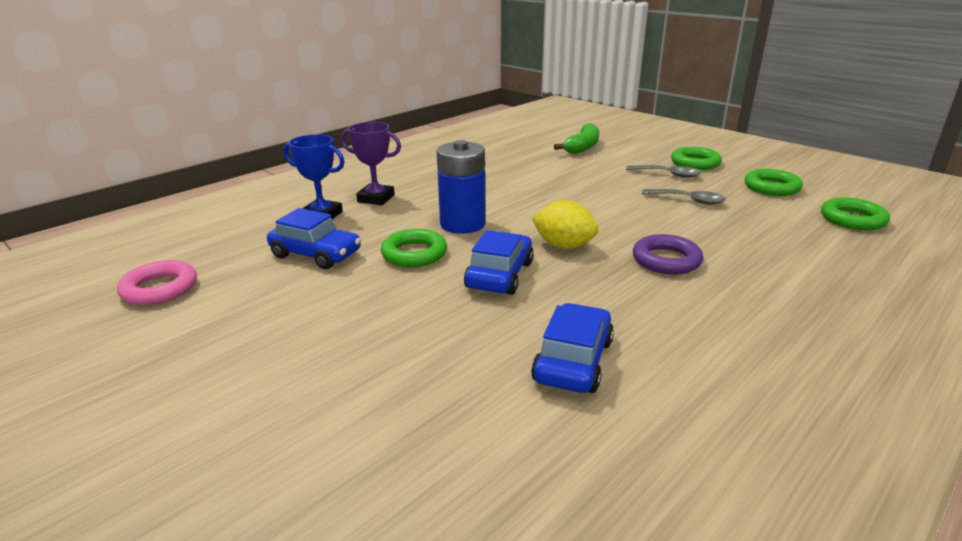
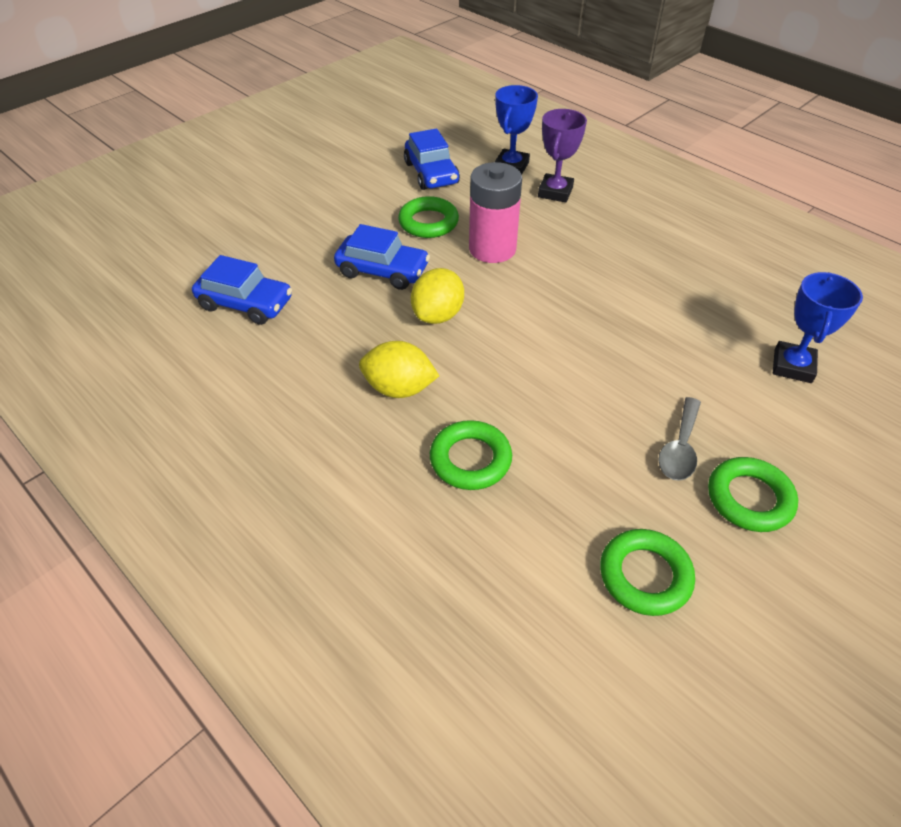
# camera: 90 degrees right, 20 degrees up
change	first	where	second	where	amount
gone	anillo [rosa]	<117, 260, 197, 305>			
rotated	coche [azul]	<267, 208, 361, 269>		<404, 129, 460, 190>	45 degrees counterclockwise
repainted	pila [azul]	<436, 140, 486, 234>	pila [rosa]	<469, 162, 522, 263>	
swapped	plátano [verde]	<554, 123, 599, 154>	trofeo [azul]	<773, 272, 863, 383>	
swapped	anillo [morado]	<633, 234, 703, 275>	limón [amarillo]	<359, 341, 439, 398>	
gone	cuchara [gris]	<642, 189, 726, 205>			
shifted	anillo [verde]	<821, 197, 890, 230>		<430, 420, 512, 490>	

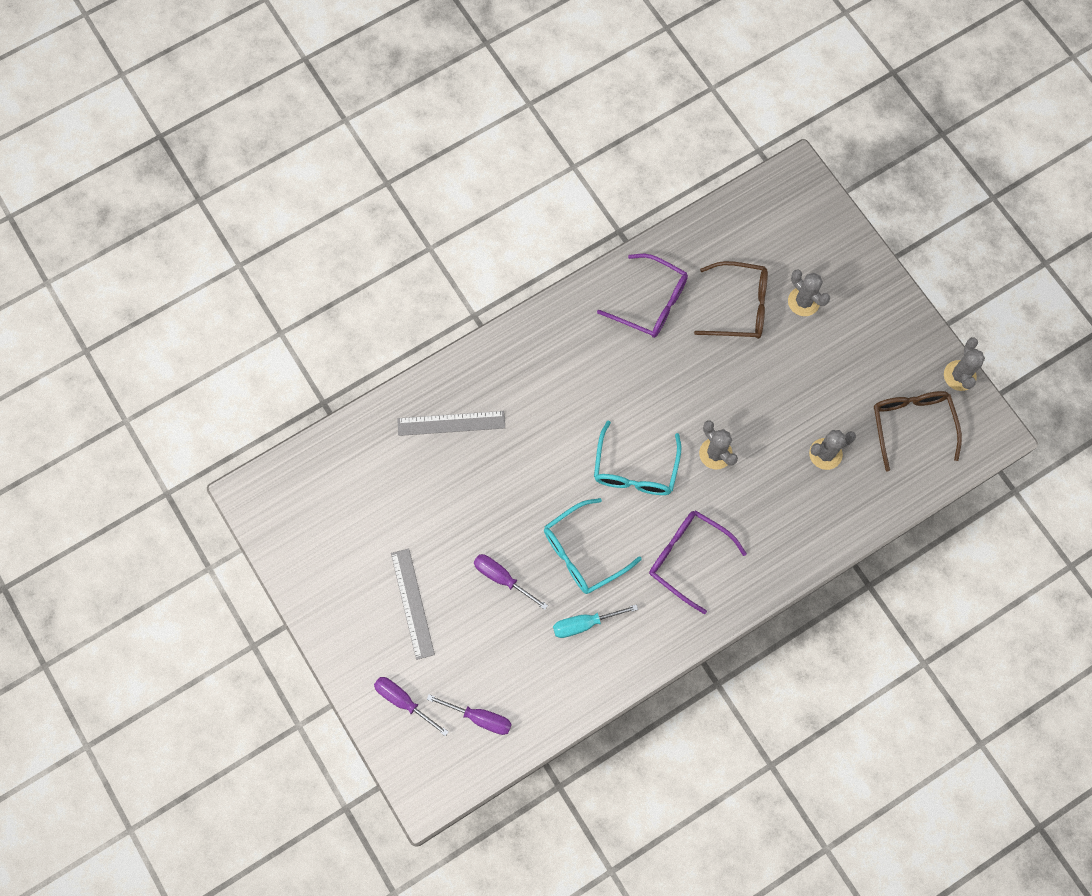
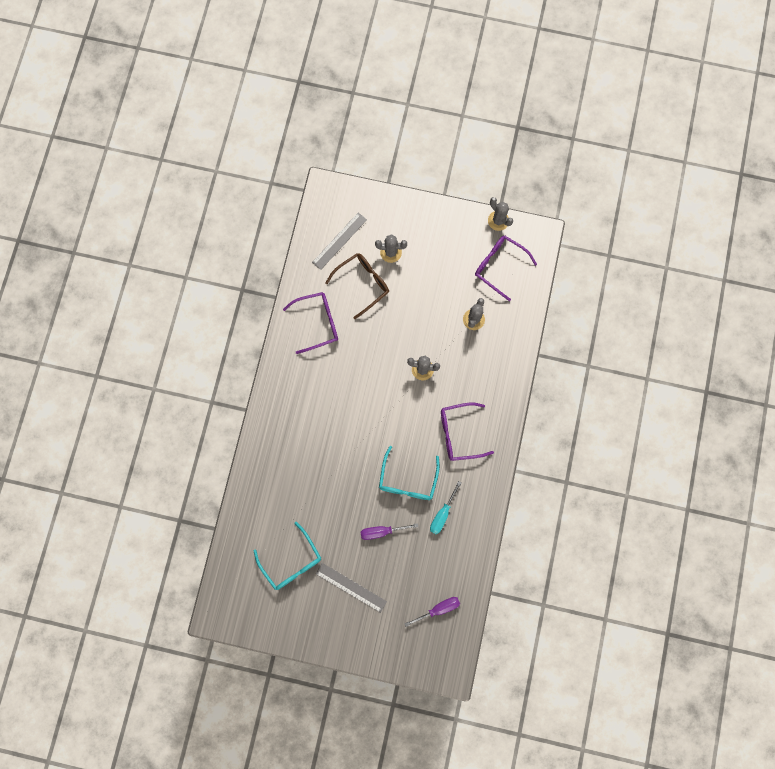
# camera: 45 degrees left, 5 degrees up
change	first	where	second	where	amount
gone	destornillador [morado]	<374, 677, 449, 736>			
shifted	regla [gris]	<397, 411, 505, 436>		<312, 213, 367, 270>	
shifted	gafas [turquesa]	<594, 421, 681, 495>		<254, 522, 321, 590>	
repainted	gafas [marrón]	<874, 391, 962, 472>	gafas [morado]	<475, 236, 537, 301>	

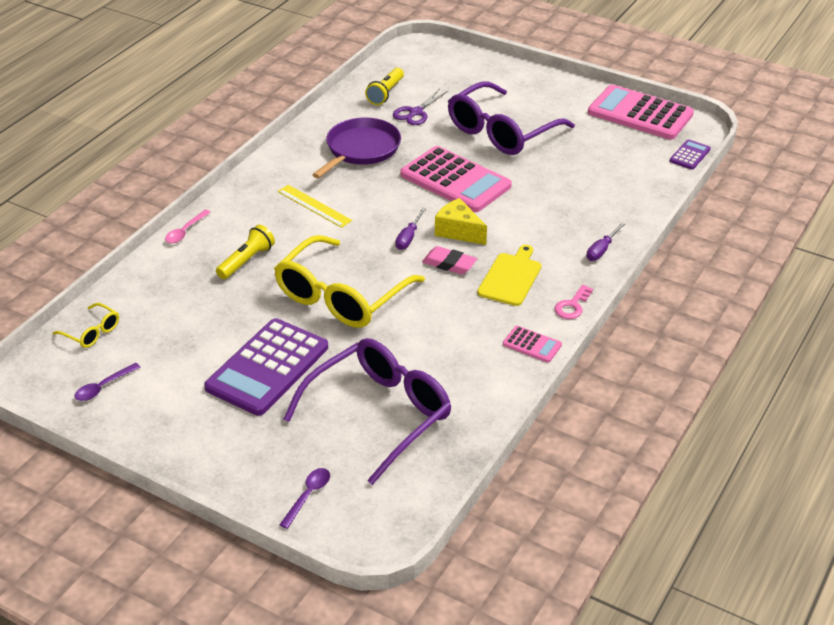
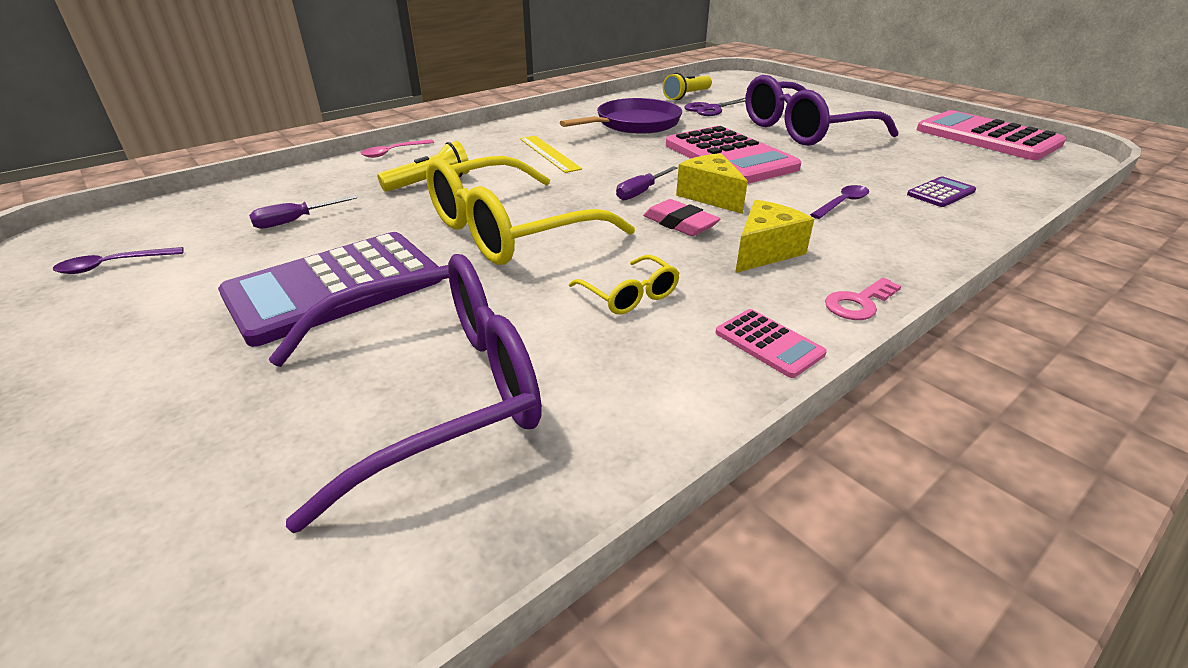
# camera: 20 degrees right, 5 degrees down
change	first	where	second	where	amount
shifted	gafas [amarillo]	<53, 303, 119, 348>		<569, 255, 680, 314>	
shifted	cuchara [morado]	<279, 468, 330, 529>		<810, 185, 869, 219>	
swapped	tabla de cortar [amarillo]	<477, 245, 541, 306>	queso [amarillo]	<735, 200, 814, 273>	
shifted	destornillador [morado]	<586, 222, 626, 261>		<249, 196, 357, 229>	
shifted	calculadora [morado]	<670, 139, 711, 170>		<907, 176, 976, 207>	

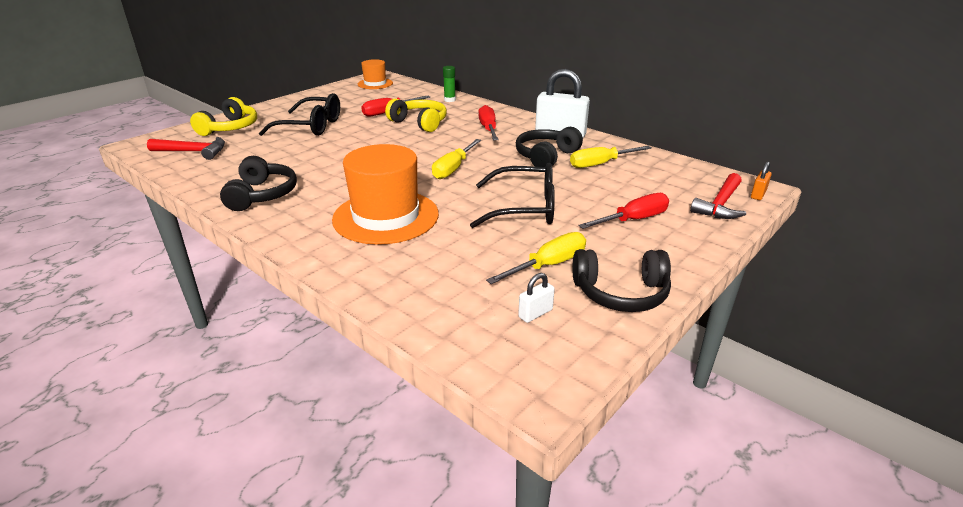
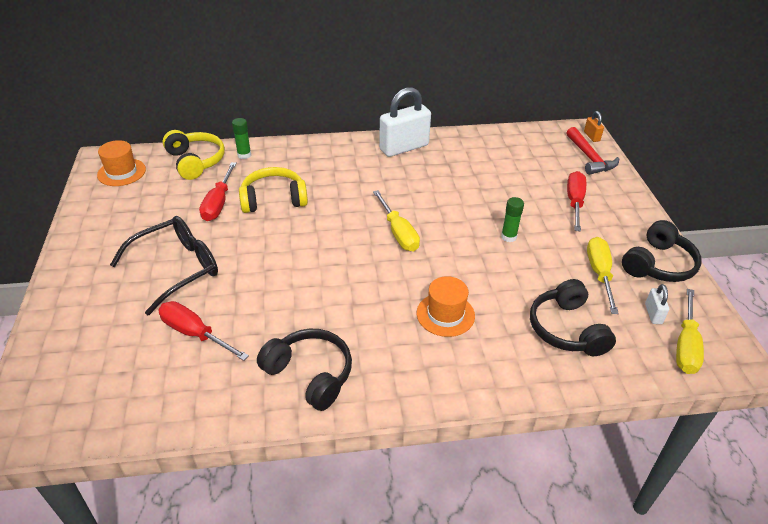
# camera: 50 degrees left, 10 degrees up
change	first	where	second	where	amount
gone	martillo [rojo]	<147, 137, 225, 160>			
shifted	auriculares [amarillo]	<190, 97, 257, 136>		<163, 130, 225, 180>	
scaled	sombrero [naranja]	<332, 144, 439, 245>		<417, 276, 475, 337>	x0.54
swapped	gafas [negro]	<470, 163, 555, 228>	barra de pegamento [verde]	<501, 197, 524, 242>	
shifted	destornillador [rojo]	<478, 105, 499, 140>		<158, 301, 249, 361>	
shifted	auriculares [negro]	<516, 127, 583, 167>		<530, 279, 616, 356>	
shifted	destornillador [amarillo]	<570, 146, 652, 168>		<676, 289, 704, 374>	

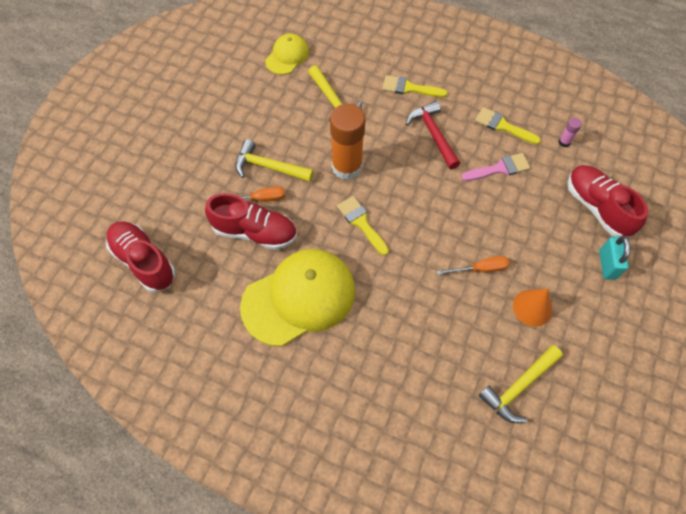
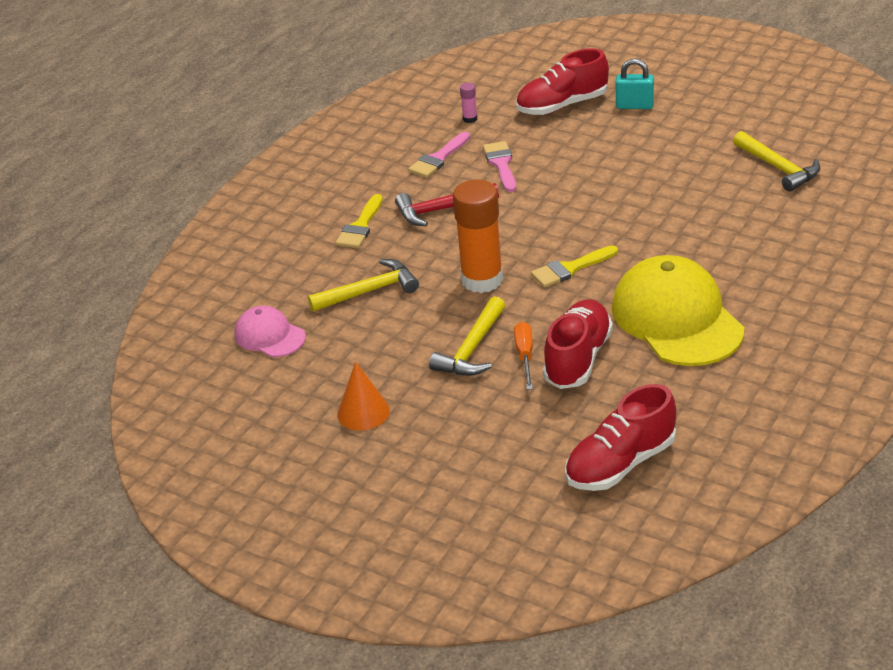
# camera: 80 degrees left, 25 degrees down
change	first	where	second	where	amount
repainted	gorra [amarillo]	<265, 33, 309, 75>	gorra [rosa]	<234, 306, 306, 357>	
gone	destornillador [naranja]	<437, 256, 510, 275>			
repainted	pincel [amarillo]	<475, 107, 541, 145>	pincel [rosa]	<408, 132, 470, 178>	
shifted	cono [naranja]	<513, 288, 553, 327>		<337, 362, 390, 431>	

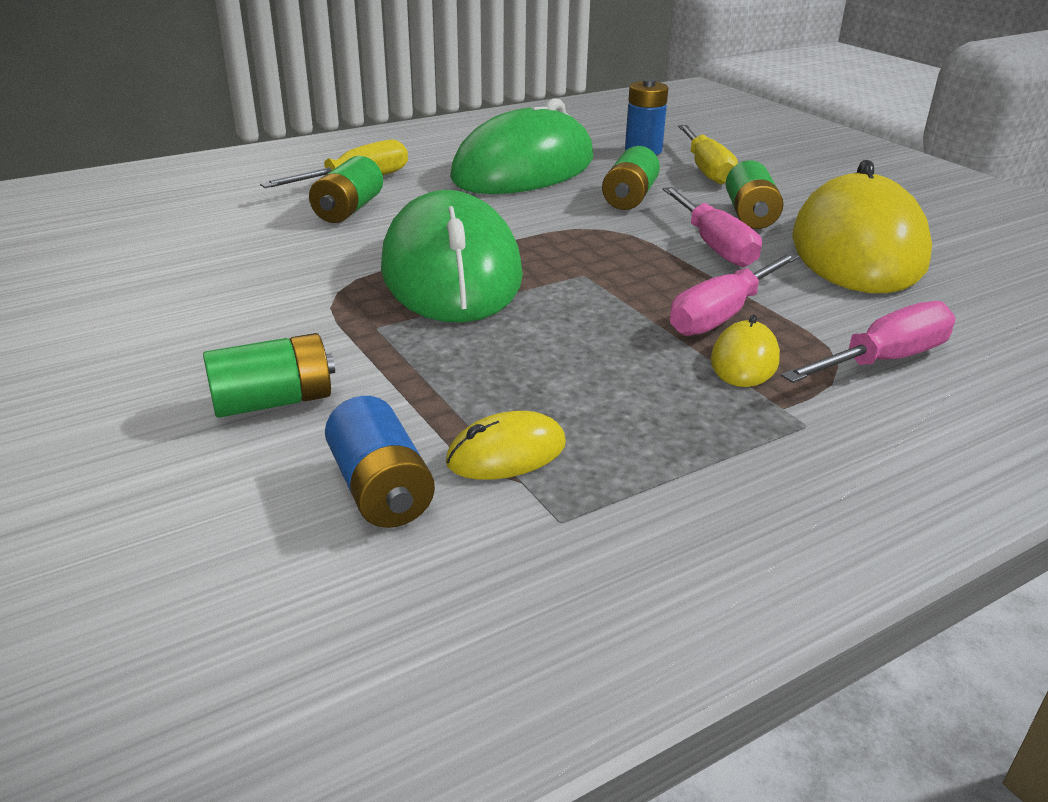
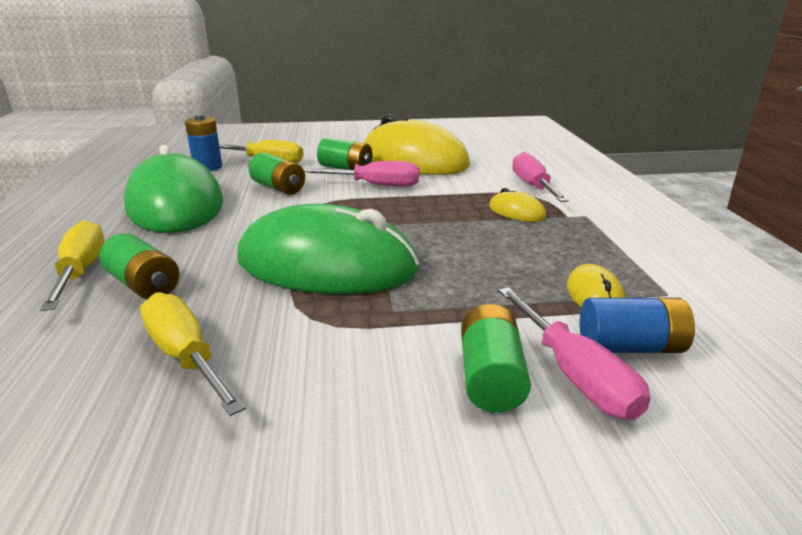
# camera: 65 degrees left, 5 degrees down
change	first	where	second	where	amount
shifted	destornillador [rosa]	<670, 253, 799, 336>		<498, 287, 650, 420>	
new			destornillador [amarillo]	<140, 292, 246, 416>	

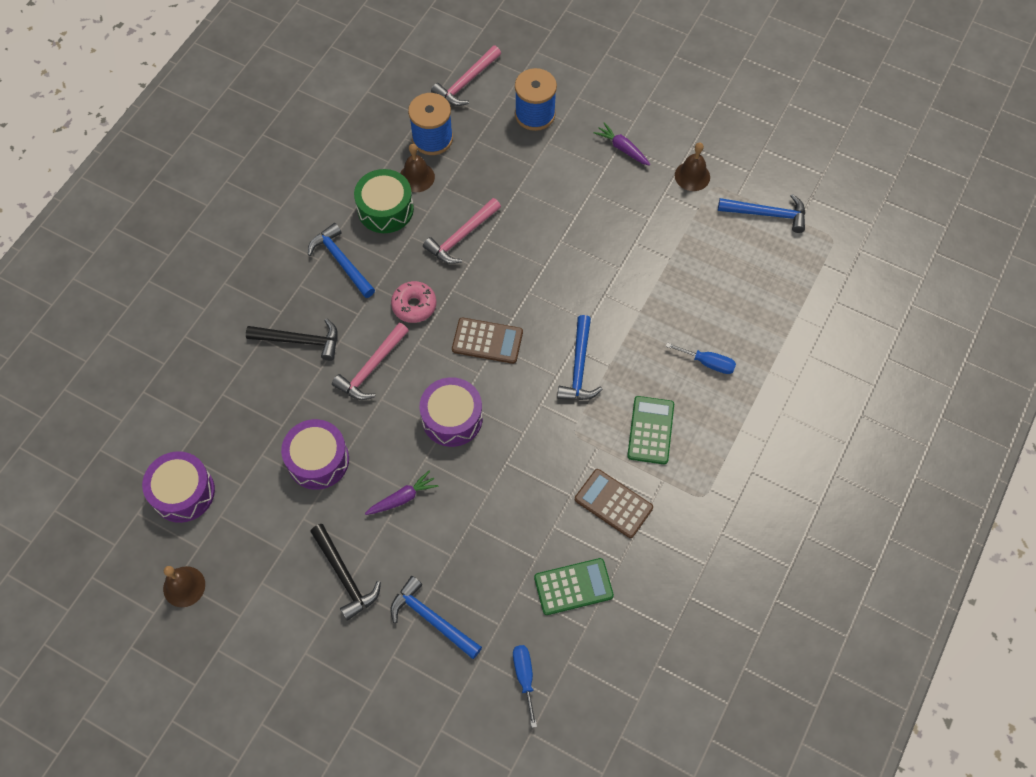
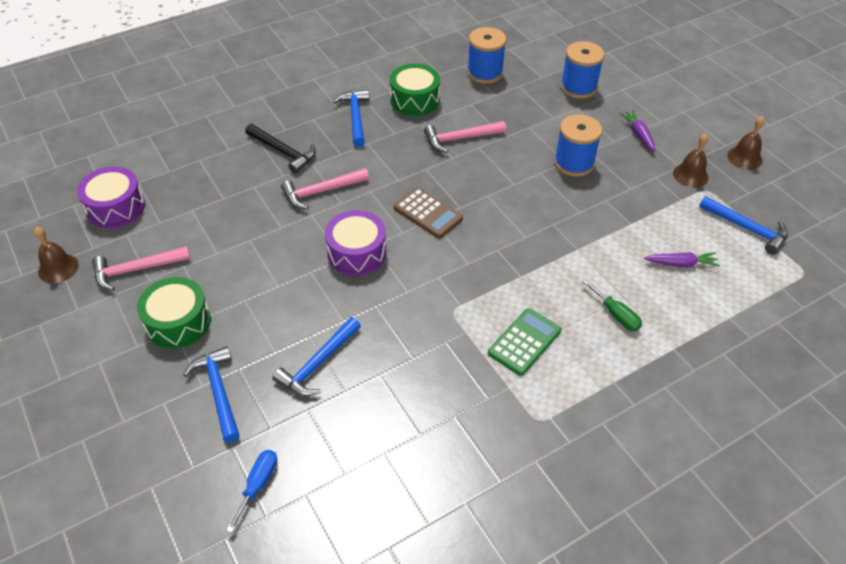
# camera: 30 degrees right, 15 degrees down
change	first	where	second	where	amount
gone	tambor [morado]	<281, 419, 349, 490>			
swapped	martillo [negro]	<310, 524, 381, 621>	tambor [verde]	<137, 277, 211, 349>	
shifted	zanahoria [morado]	<365, 471, 438, 515>		<644, 252, 720, 267>	
gone	rosquilla [rosa]	<391, 281, 436, 323>			
shifted	campana [marrón]	<400, 144, 435, 192>		<727, 116, 765, 170>	
shifted	martillo [rosa]	<431, 46, 501, 106>		<92, 246, 191, 291>	
gone	calculadora [verde]	<534, 558, 614, 615>			
shifted	martillo [azul]	<557, 315, 603, 400>		<272, 317, 361, 396>	
gone	calculadora [marrón]	<575, 469, 653, 538>			
repainted	destornillador [azul]	<666, 342, 736, 374>	destornillador [verde]	<582, 279, 642, 331>	
new			carrete [azul]	<554, 114, 602, 177>	

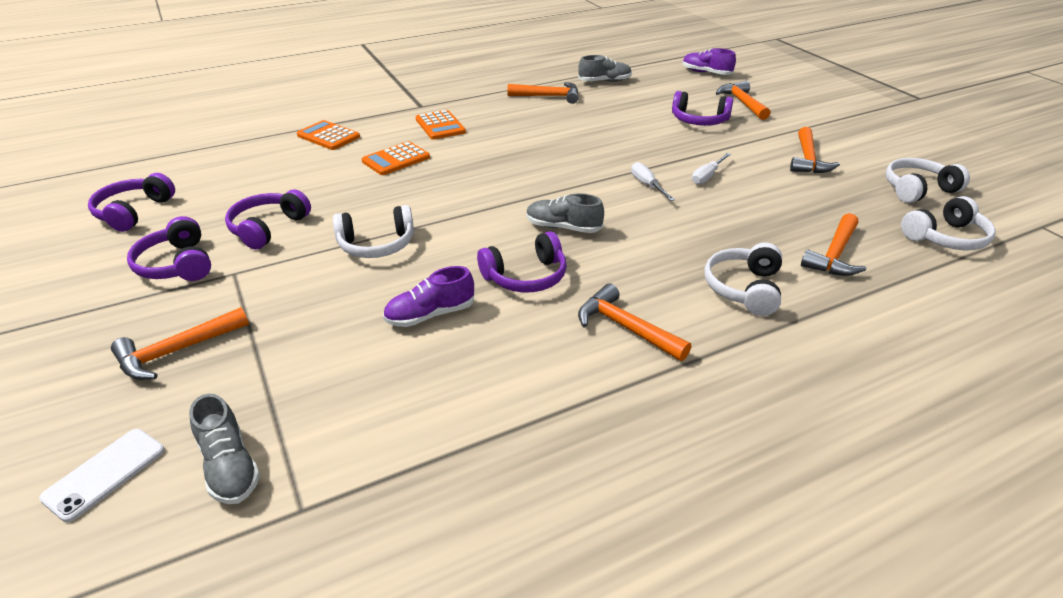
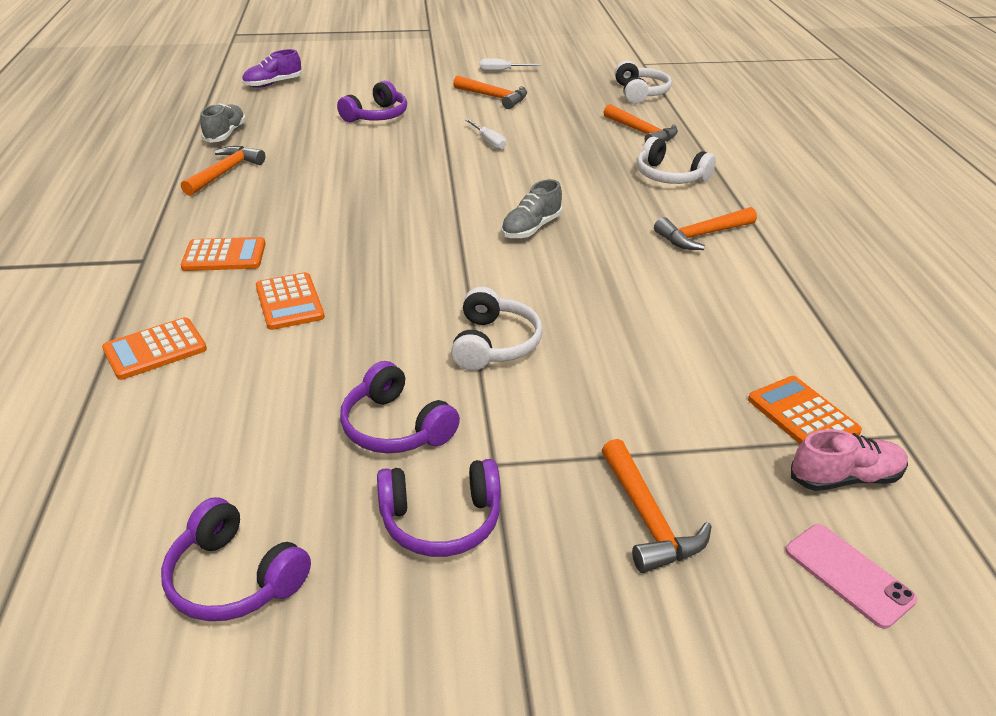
# camera: 70 degrees left, 0 degrees up
change	first	where	second	where	amount
repainted	móvil [blanco]	<39, 429, 165, 522>	móvil [rosa]	<786, 524, 917, 629>	
repainted	zapato [gris]	<189, 394, 260, 504>	zapato [rosa]	<791, 429, 908, 491>	
gone	zapato [morado]	<383, 266, 474, 327>			
gone	auriculares [morado]	<477, 231, 567, 293>			
shifted	destornillador [blanco]	<631, 162, 675, 201>		<480, 58, 541, 71>	
gone	martillo [naranja]	<716, 81, 771, 120>			
gone	auriculares [blanco]	<885, 158, 970, 203>			
new			calculadora [naranja]	<748, 376, 862, 444>	

